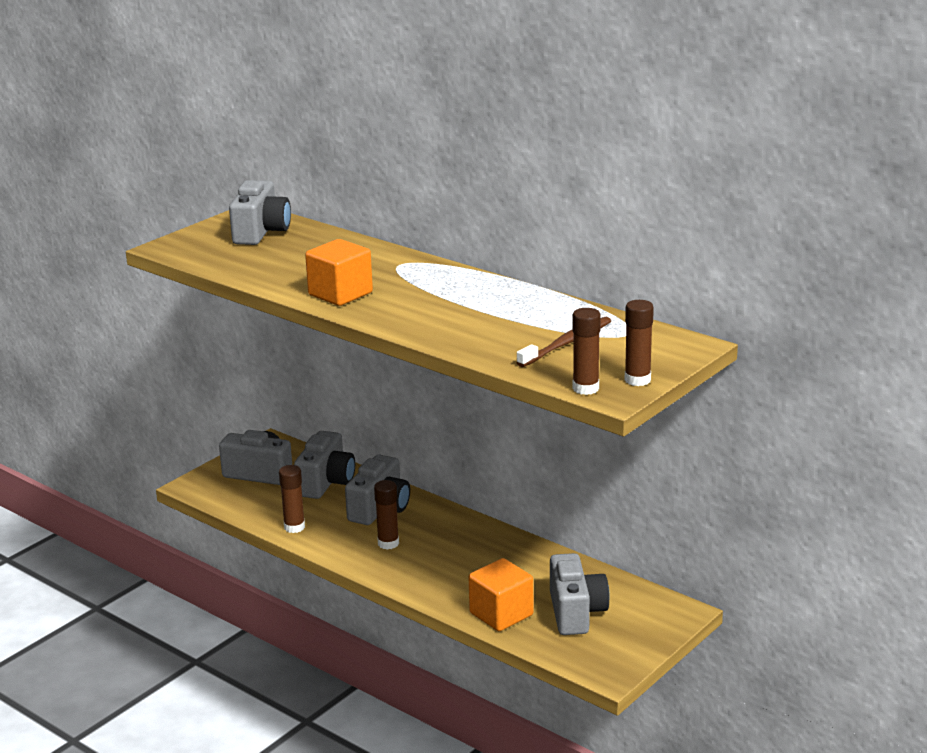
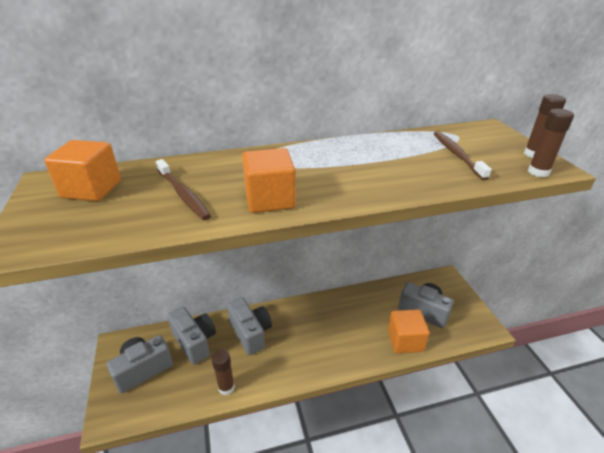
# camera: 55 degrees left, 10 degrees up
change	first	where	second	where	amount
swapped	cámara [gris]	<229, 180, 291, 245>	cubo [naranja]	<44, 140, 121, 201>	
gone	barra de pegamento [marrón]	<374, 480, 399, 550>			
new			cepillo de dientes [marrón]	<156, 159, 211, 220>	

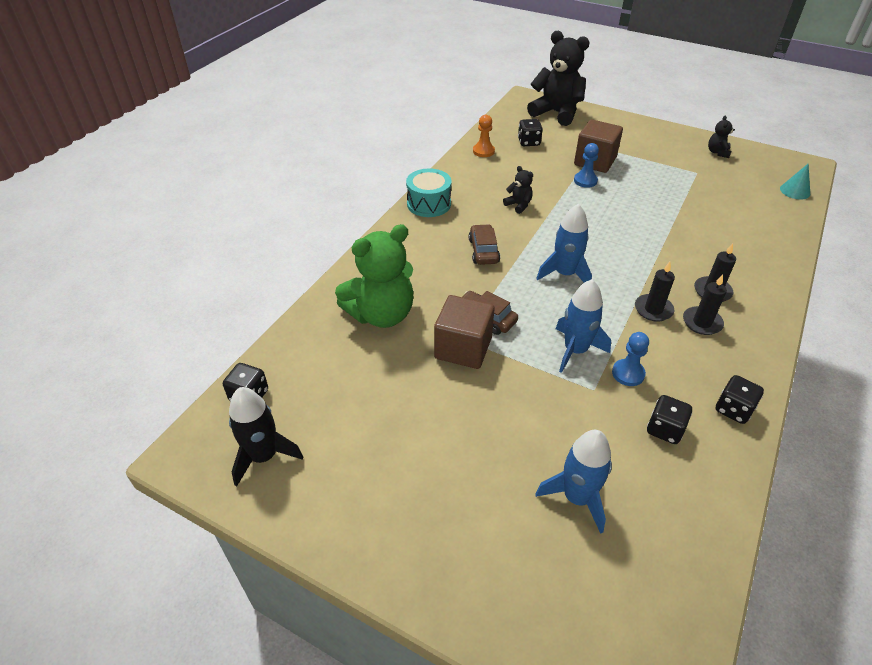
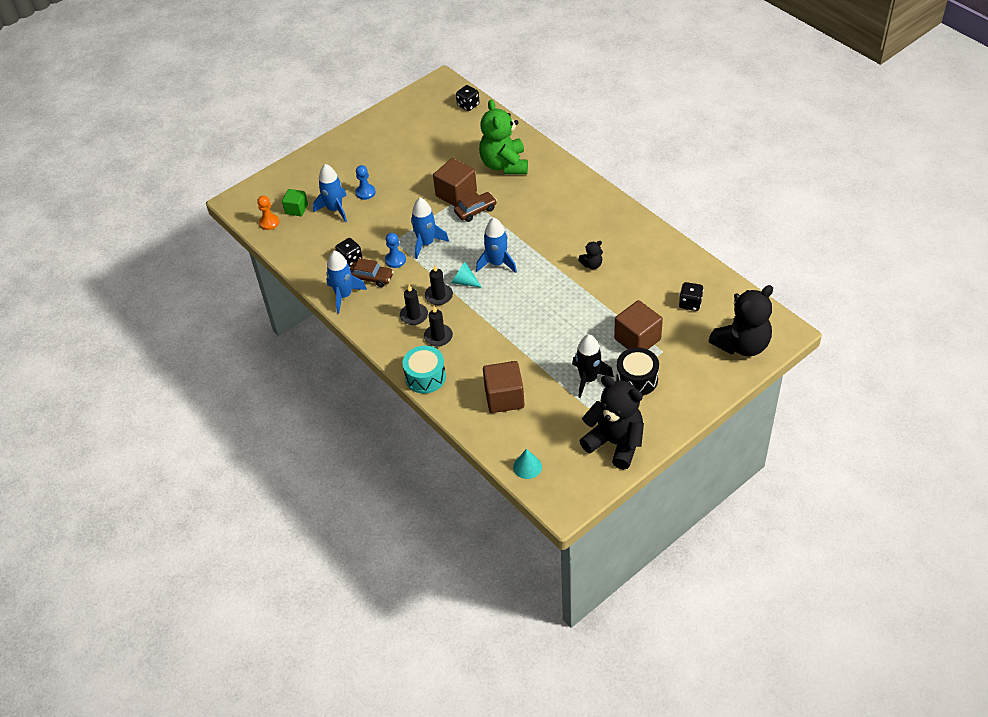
# camera: 115 degrees right, 5 degrees up
change	first	where	second	where	amount
shifted	cohete [negro]	<229, 387, 303, 487>		<572, 334, 614, 398>	
shifted	tambor [turquesa]	<406, 169, 452, 217>		<402, 346, 446, 393>	
shifted	coche [marrón]	<469, 224, 500, 265>		<350, 258, 394, 287>	
shifted	peón [naranja]	<473, 115, 495, 157>		<257, 196, 279, 230>	
shifted	peón [azul]	<574, 143, 599, 188>		<356, 165, 376, 200>	
scaled	osito [negro]	<708, 115, 735, 158>		<580, 375, 644, 470>	x2.27
swapped	dado [negro]	<716, 375, 764, 424>	cohete [azul]	<326, 251, 367, 313>	
new			cubo [verde]	<282, 189, 308, 216>	
new			cono [turquesa]	<452, 262, 482, 288>	
new			cubo [marrón]	<483, 361, 524, 413>	
new			tambor [negro]	<616, 348, 659, 396>	

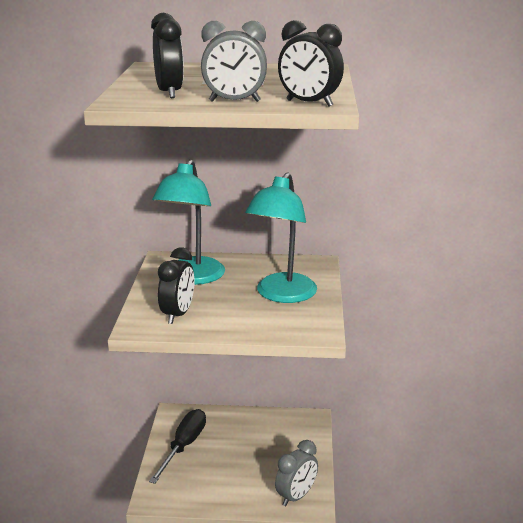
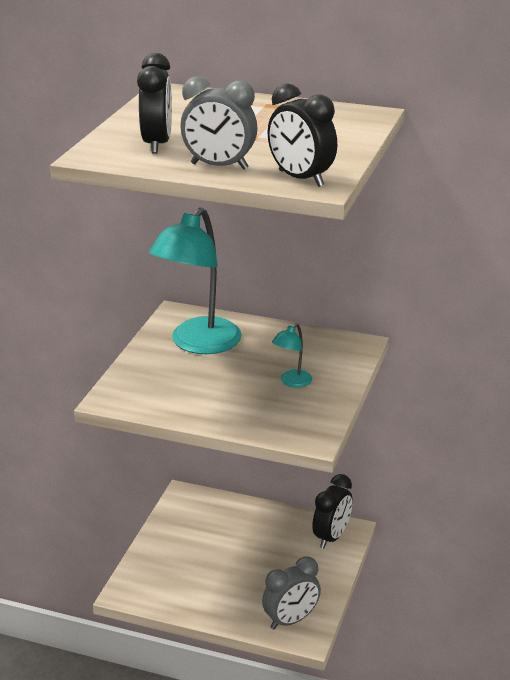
# camera: 15 degrees right, 5 degrees up
change	first	where	second	where	amount
gone	destornillador [negro]	<149, 409, 206, 484>			
shifted	despertador [negro]	<158, 247, 194, 324>		<312, 474, 353, 549>	
scaled	lámpara [turquesa]	<245, 172, 317, 303>		<272, 323, 312, 388>	x0.43

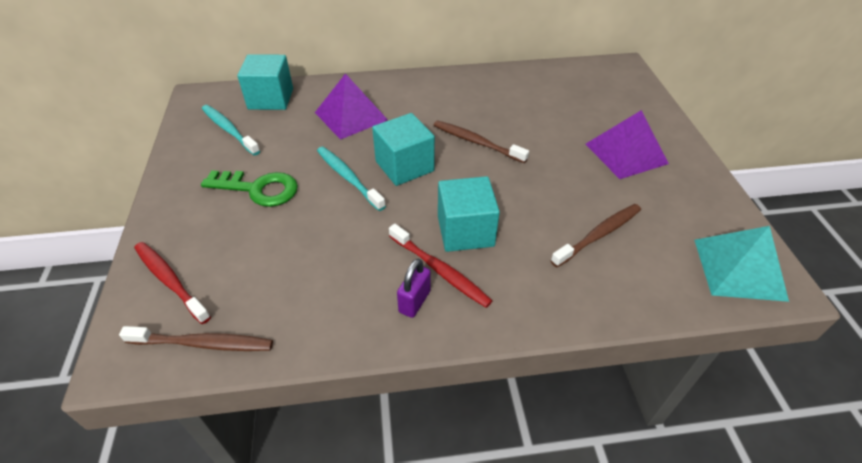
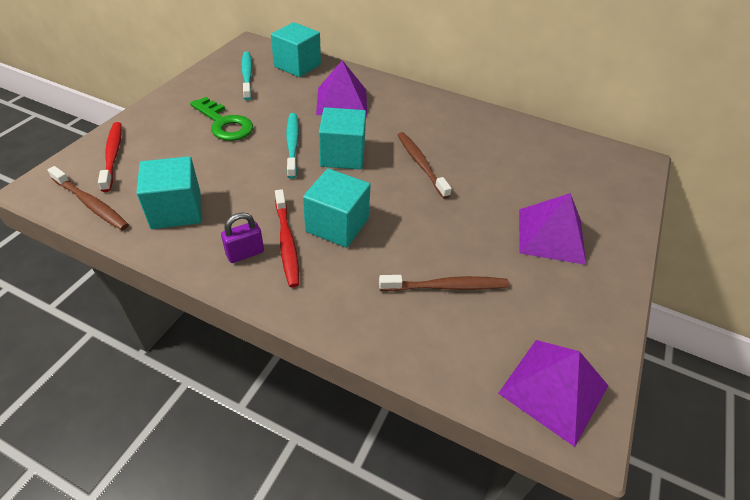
# camera: 30 degrees right, 0 degrees up
change	first	where	second	where	amount
repainted	pirámide [turquesa]	<694, 226, 789, 302>	pirámide [morado]	<498, 340, 608, 447>	
new			cubo [turquesa]	<137, 156, 201, 229>	

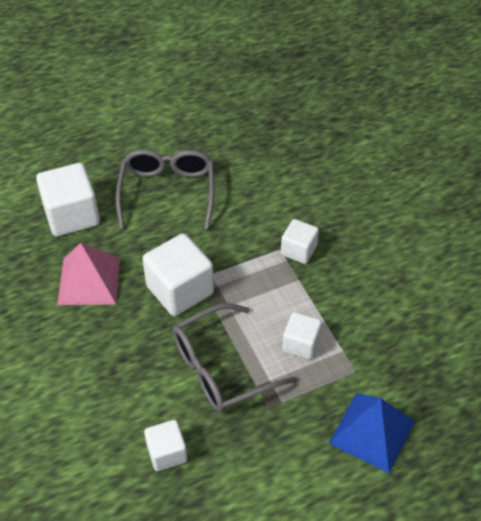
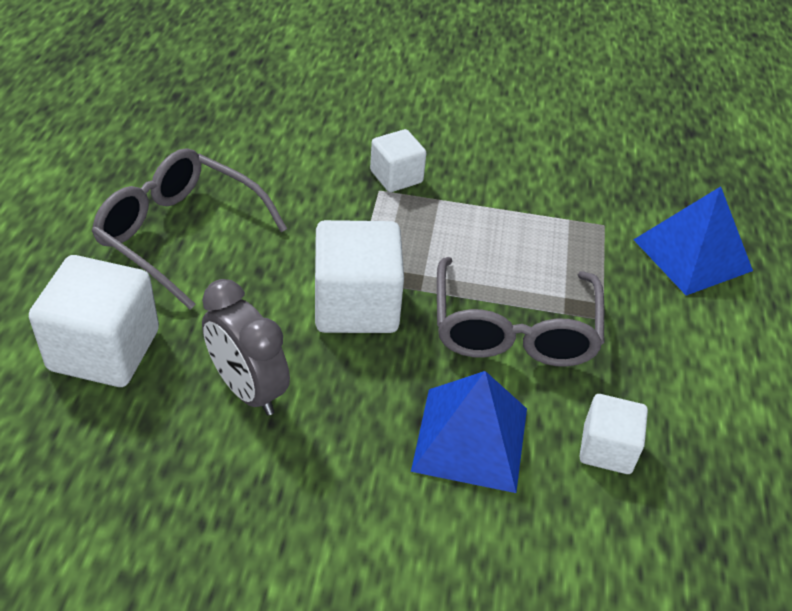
# camera: 60 degrees left, 5 degrees down
change	first	where	second	where	amount
swapped	pirámide [rosa]	<57, 243, 120, 305>	despertador [gris]	<202, 279, 290, 416>	
gone	cubo [blanco]	<282, 312, 322, 360>			
new			pirámide [azul]	<411, 371, 527, 493>	

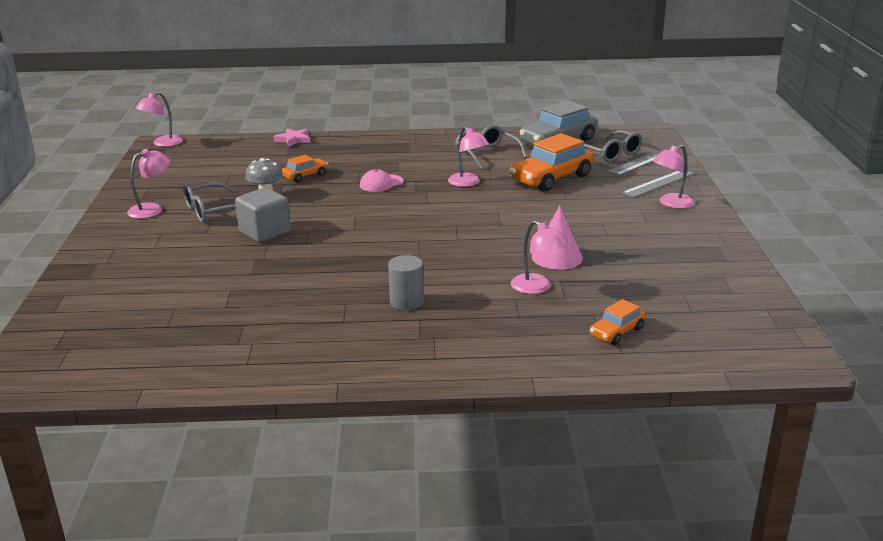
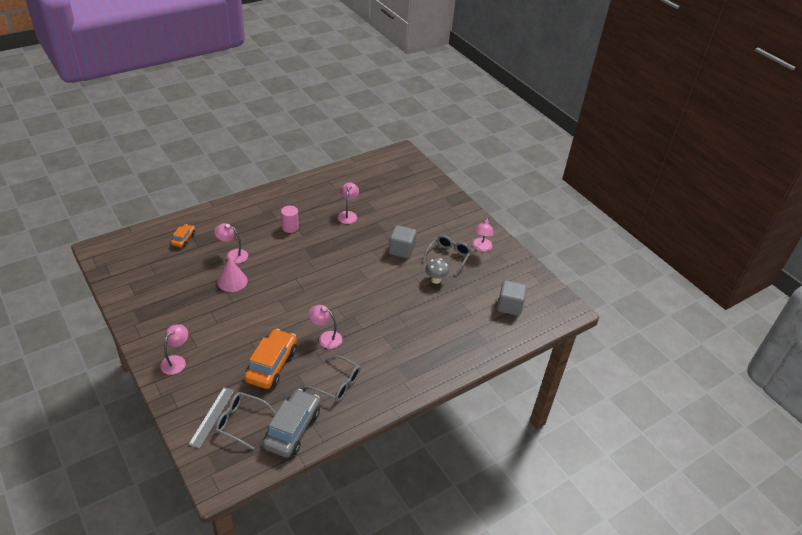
# camera: 145 degrees right, 15 degrees up
change	first	where	second	where	amount
shifted	lámpara [rosa]	<135, 92, 183, 147>		<337, 182, 359, 224>	
gone	estrella [rosa]	<274, 128, 310, 147>			
gone	coche [naranja]	<282, 155, 328, 182>			
gone	gorra [rosa]	<360, 169, 403, 192>			
repainted	cilindro [gris]	<388, 255, 424, 310>	cilindro [rosa]	<281, 206, 299, 233>	
gone	regla [gris]	<622, 171, 694, 198>			
new			cubo [gris]	<497, 280, 527, 316>	

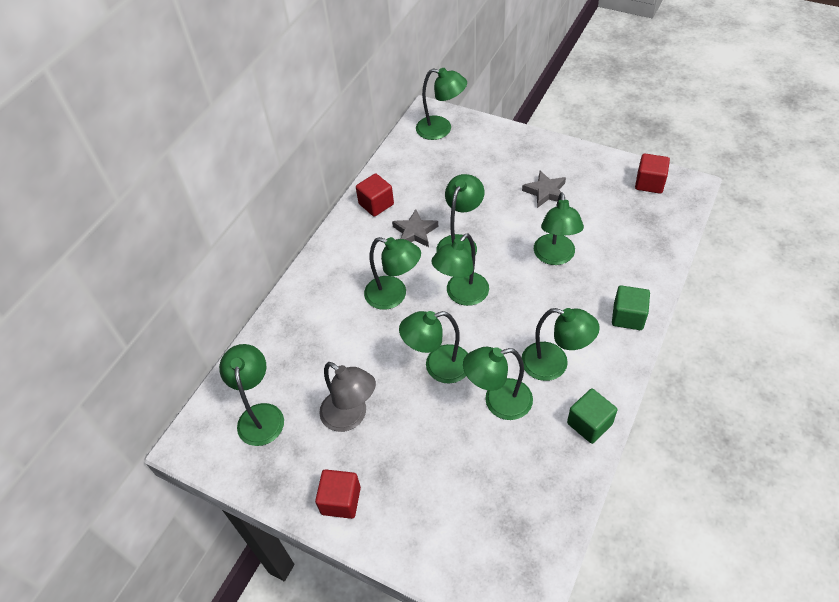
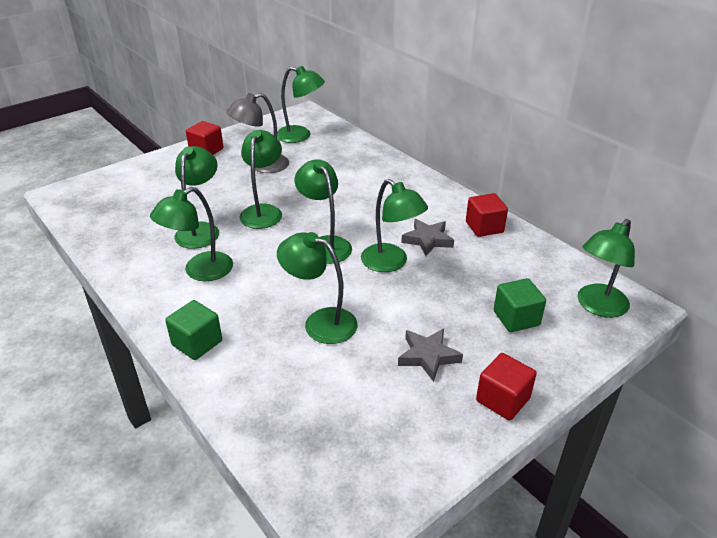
# camera: 110 degrees right, 15 degrees down
change	first	where	second	where	amount
gone	lámpara [verde]	<364, 237, 421, 310>			
shifted	cubo [verde]	<567, 389, 617, 444>		<494, 278, 546, 332>	
shifted	cubo [rojo]	<635, 153, 670, 194>		<476, 353, 537, 420>	

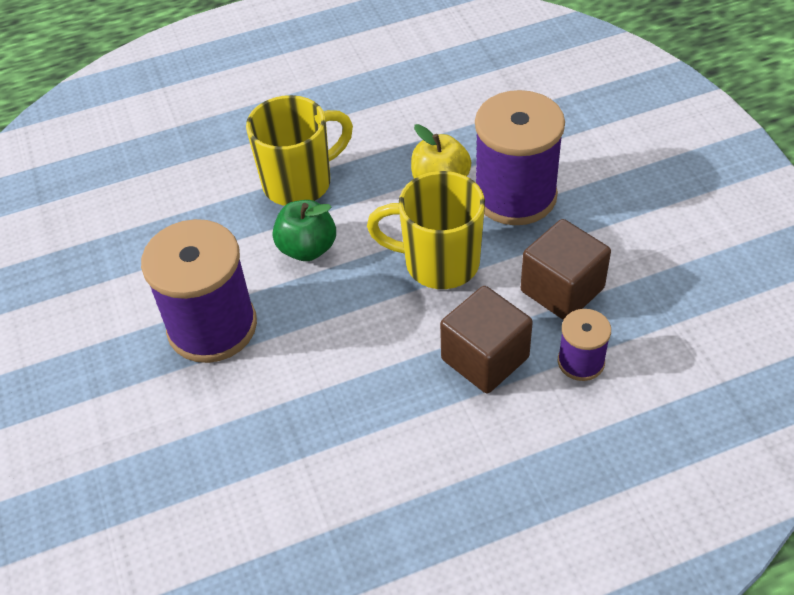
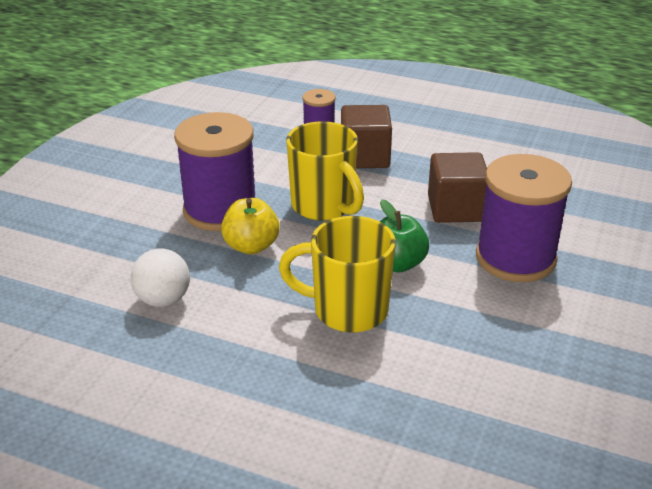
# camera: 140 degrees left, 15 degrees down
change	first	where	second	where	amount
shifted	cubo [marrón]	<521, 219, 611, 320>		<428, 152, 487, 223>	
new			pelota [blanco]	<131, 249, 190, 307>	

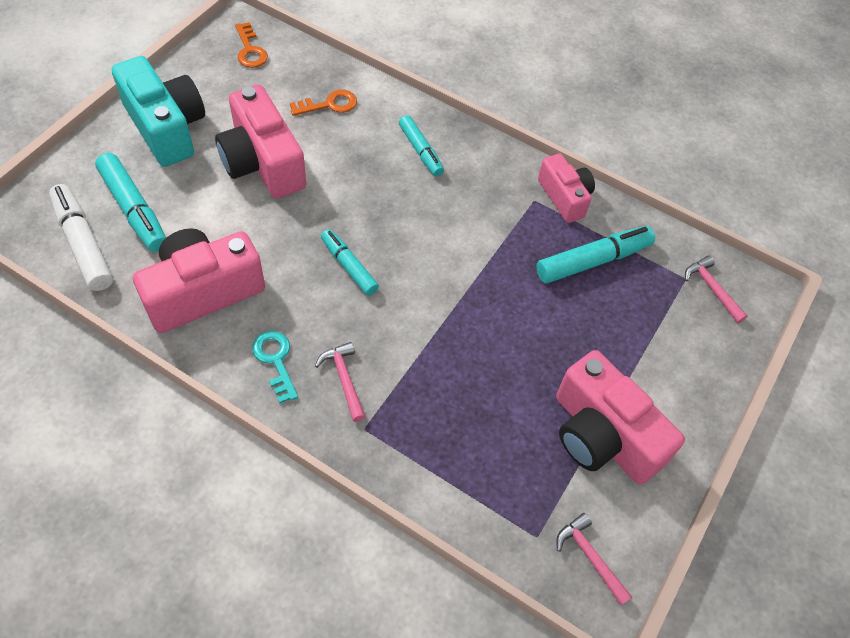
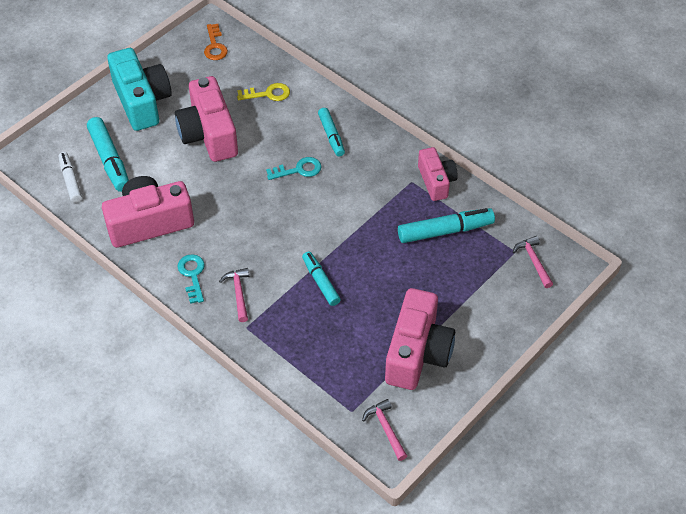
# camera: 15 degrees right, 5 degrees down
change	first	where	second	where	amount
scaled	rotulador [blanco]	<49, 184, 113, 291>		<58, 152, 82, 203>	x0.65
repainted	llave [naranja]	<290, 89, 357, 116>	llave [amarillo]	<237, 83, 290, 101>	
shifted	rotulador [turquesa]	<321, 229, 379, 296>		<302, 252, 341, 306>	
rotated	cámara [rosa]	<556, 350, 685, 484>		<385, 288, 455, 390>	135 degrees counterclockwise
new			llave [turquesa]	<266, 157, 322, 180>	

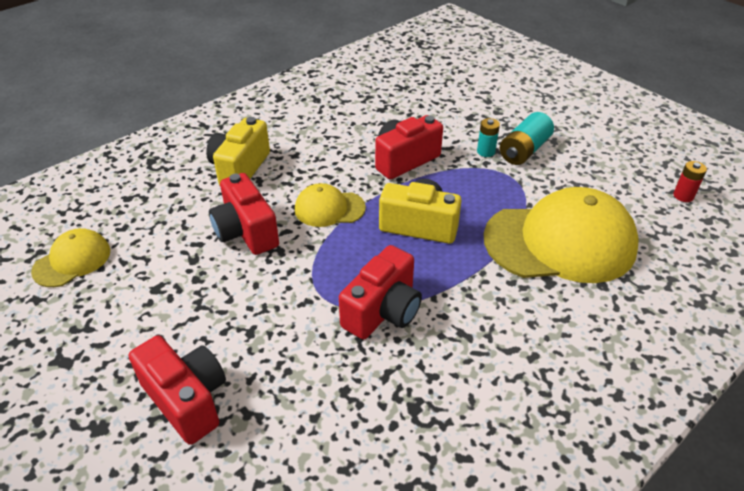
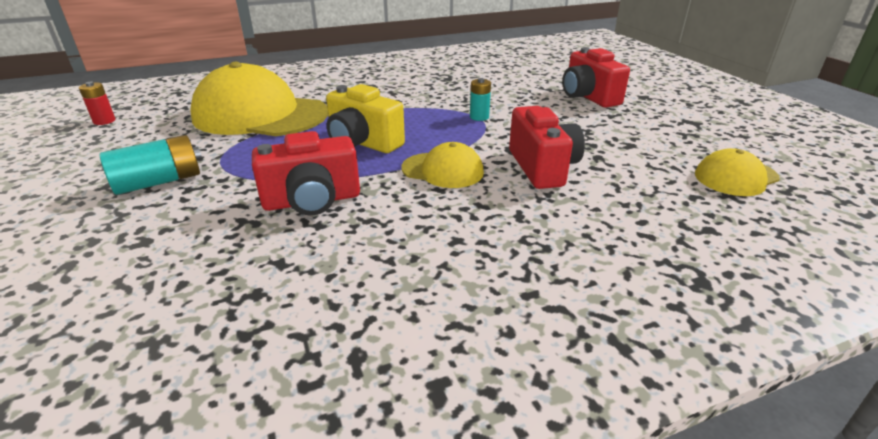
# camera: 160 degrees left, 10 degrees down
change	first	where	second	where	amount
gone	cámara [amarillo]	<206, 117, 270, 185>			
gone	cámara [rojo]	<339, 245, 422, 340>			
shifted	pila [turquesa]	<477, 118, 500, 157>		<470, 78, 491, 121>	

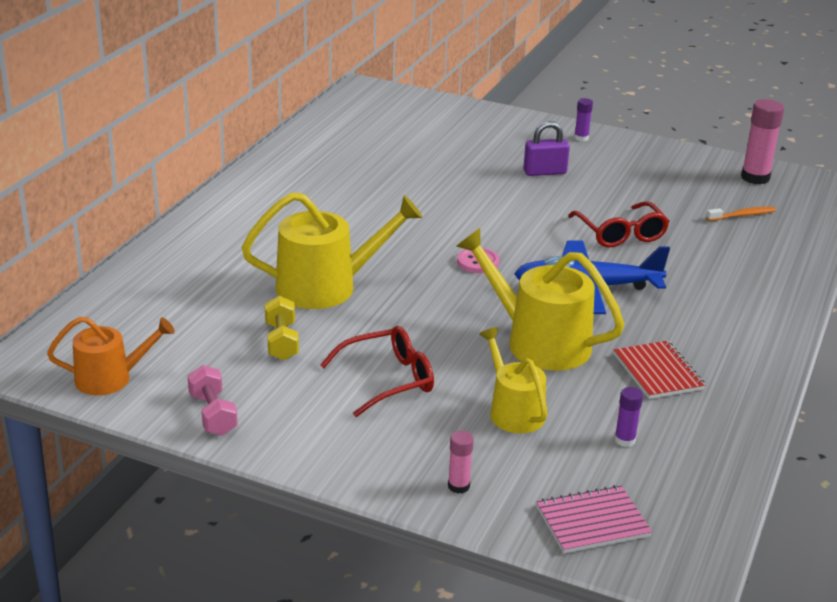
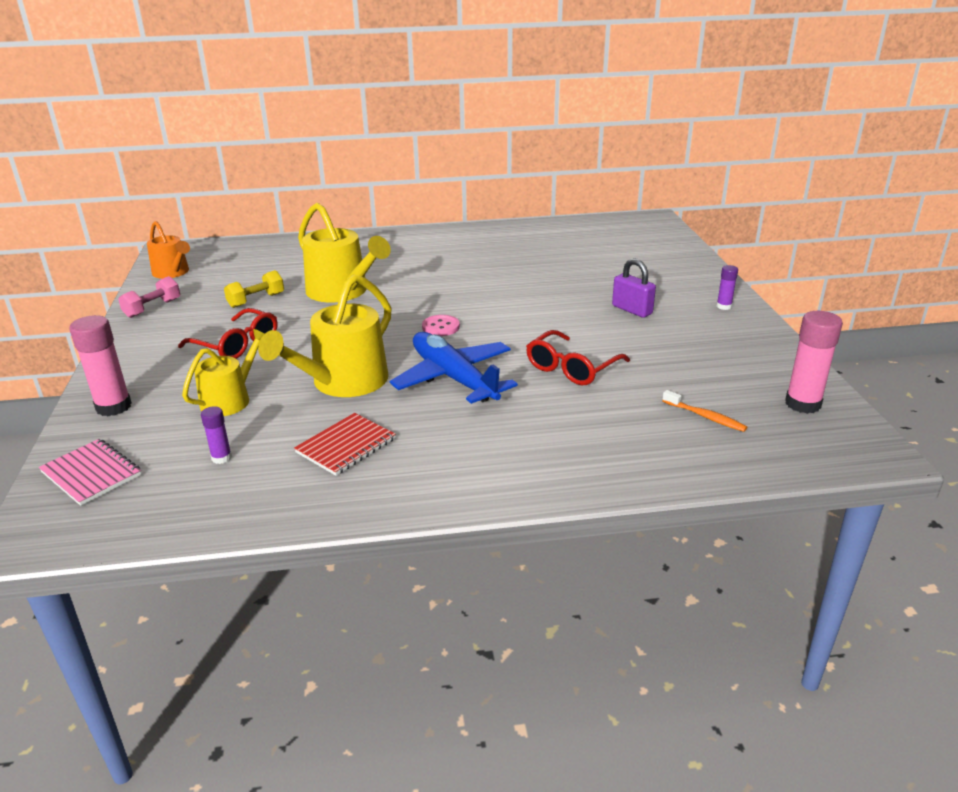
# camera: 60 degrees right, 0 degrees up
change	first	where	second	where	amount
scaled	barra de pegamento [rosa]	<448, 431, 474, 493>		<69, 315, 132, 416>	x1.87
rotated	regadera [amarillo]	<456, 228, 624, 371>		<258, 274, 392, 397>	150 degrees counterclockwise

